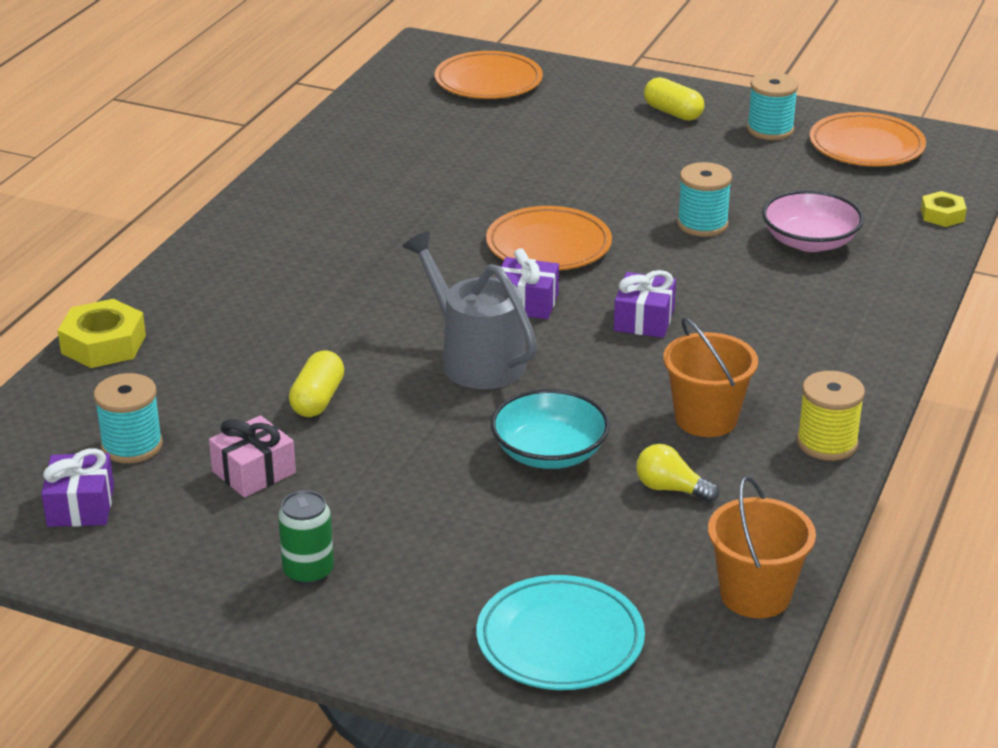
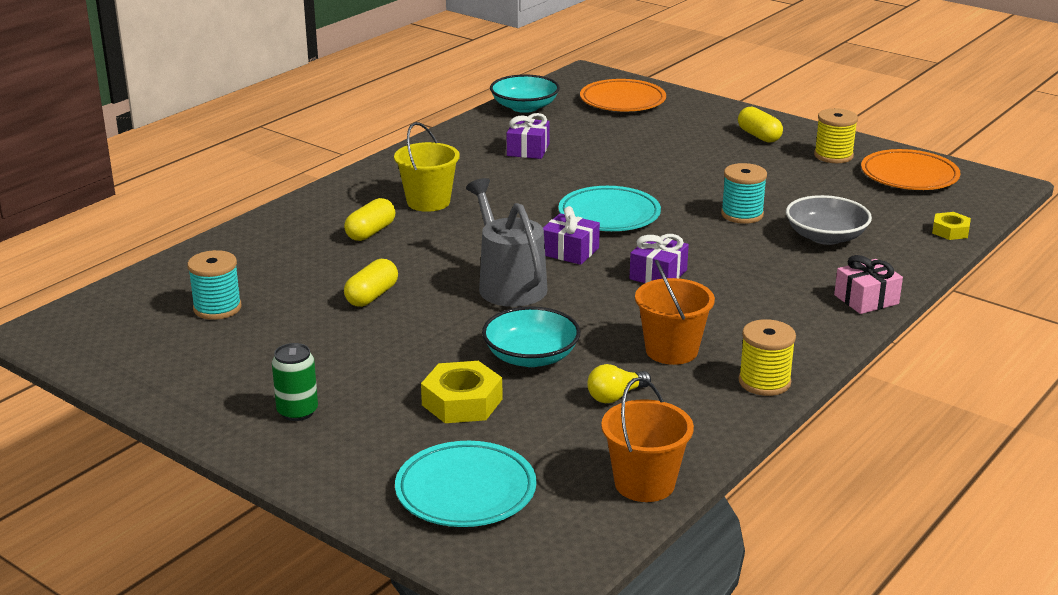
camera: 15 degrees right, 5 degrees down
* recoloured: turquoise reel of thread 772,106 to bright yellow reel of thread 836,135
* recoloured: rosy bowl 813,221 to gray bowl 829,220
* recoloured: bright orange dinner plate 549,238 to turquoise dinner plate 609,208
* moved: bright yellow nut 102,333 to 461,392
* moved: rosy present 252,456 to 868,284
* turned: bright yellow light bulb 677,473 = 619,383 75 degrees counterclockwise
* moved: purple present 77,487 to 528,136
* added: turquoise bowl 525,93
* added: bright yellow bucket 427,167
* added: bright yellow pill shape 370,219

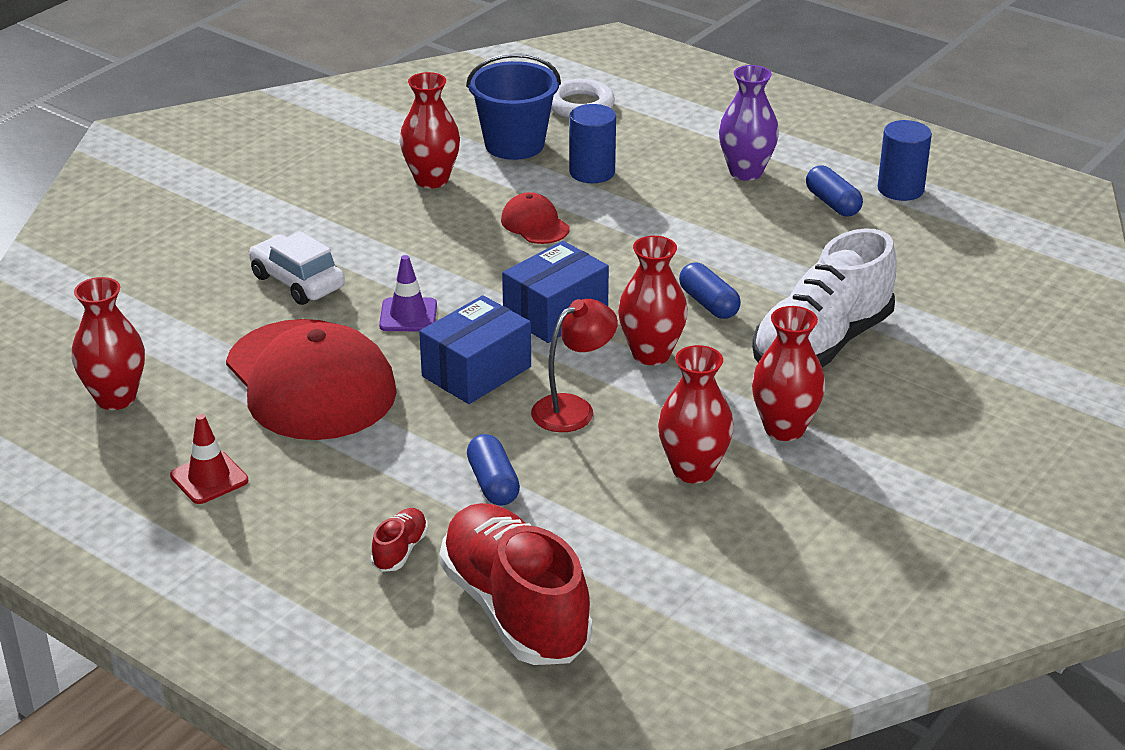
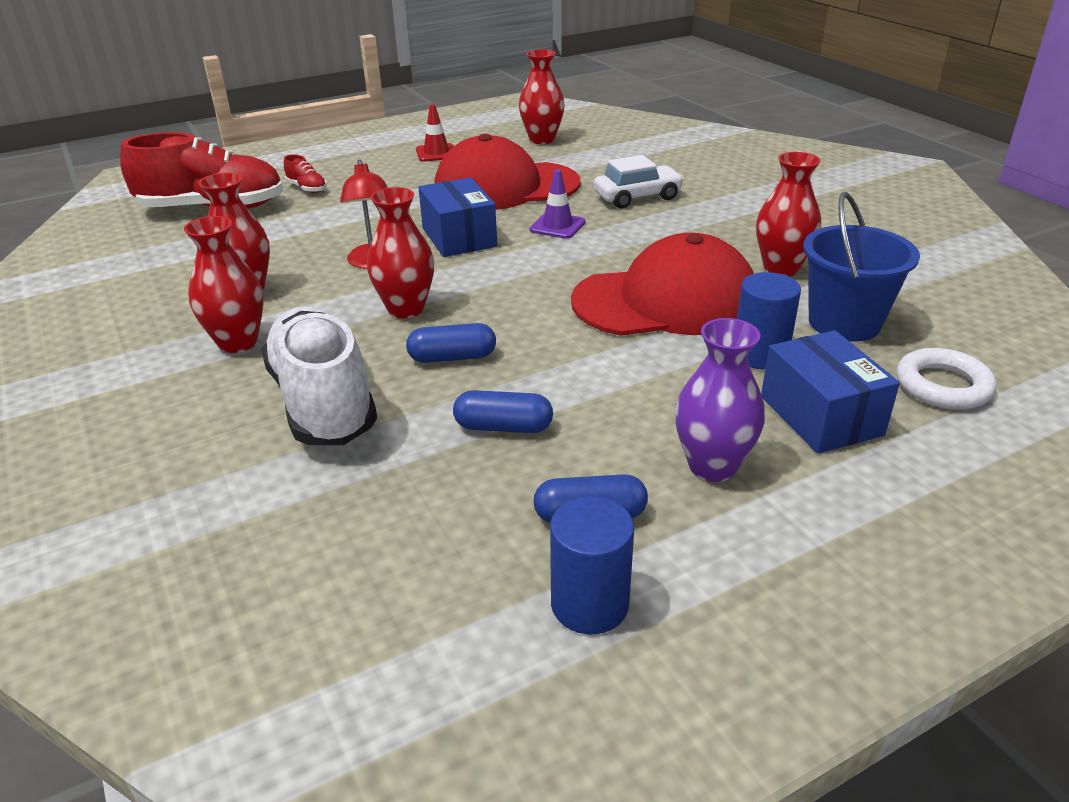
camera: 115 degrees right, 0 degrees up
* resized: scarlet peaked cap 535,218 = 662,284 x2.27
* moved: blue parcel 555,292 to 830,392
* moved: blue pill shape 493,470 to 503,411

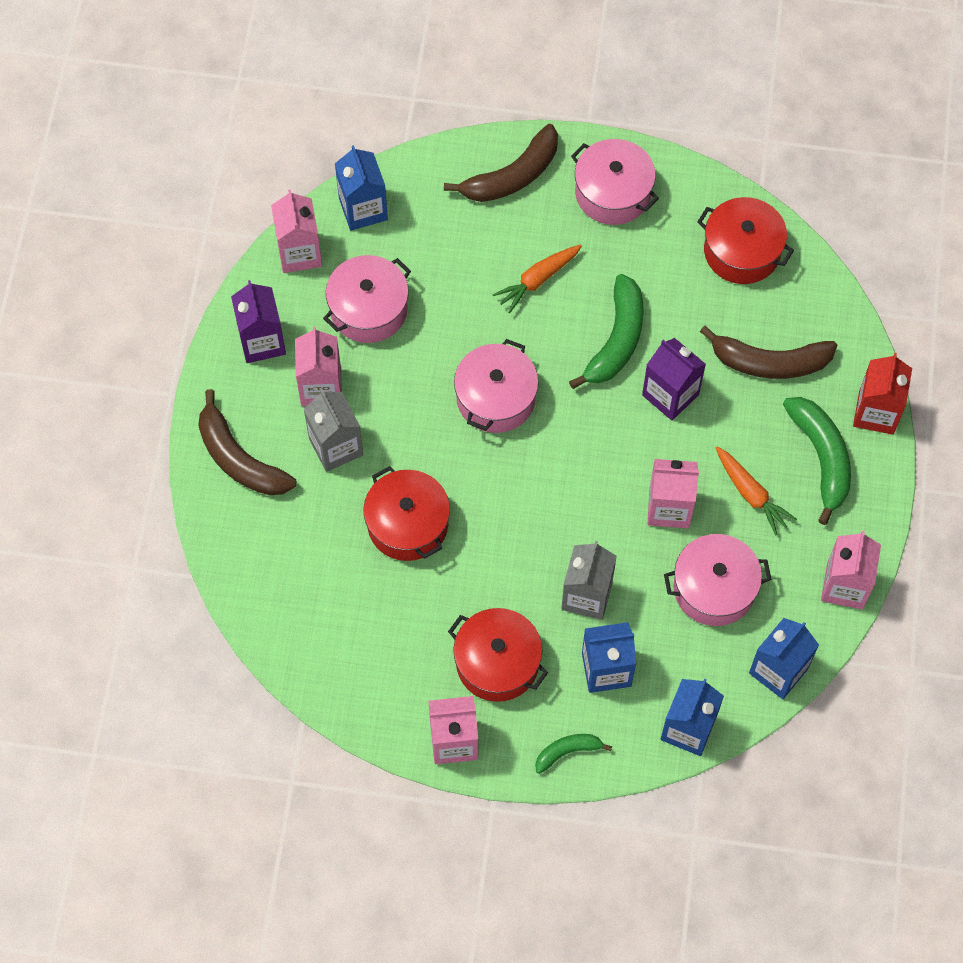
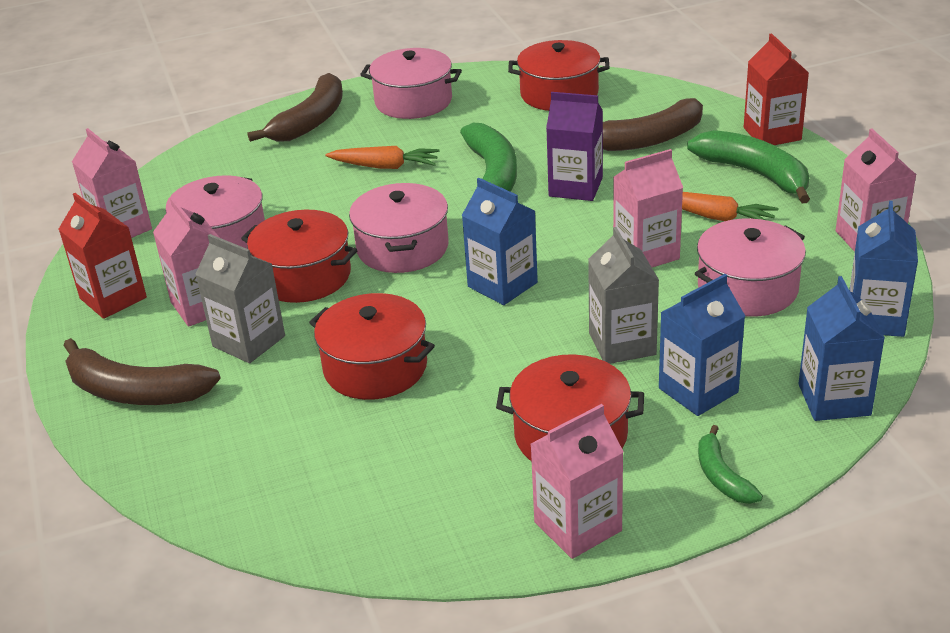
camera: 25 degrees left, 30 degrees down
* moved: blue milk carton 361,188 to 500,241
* turned: bright orange root vegetable 537,278 = 383,157 105 degrees counterclockwise
* recoloured: purple milk carton 258,321 to scarlet milk carton 103,256
* turned: green banana 573,754 = 730,464 60 degrees counterclockwise
* added: scarlet cooking pot 299,256

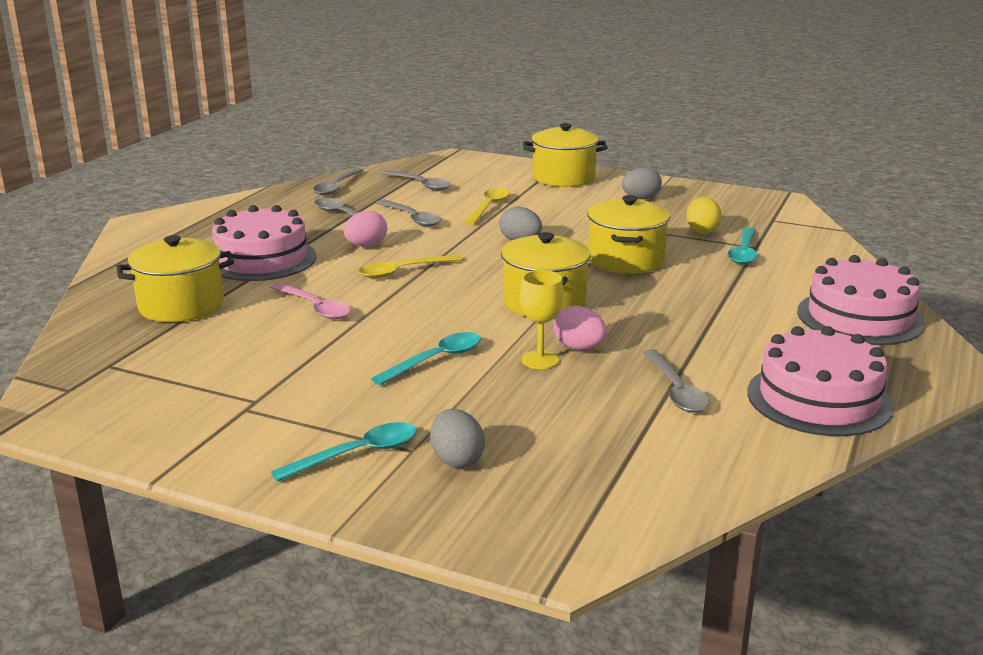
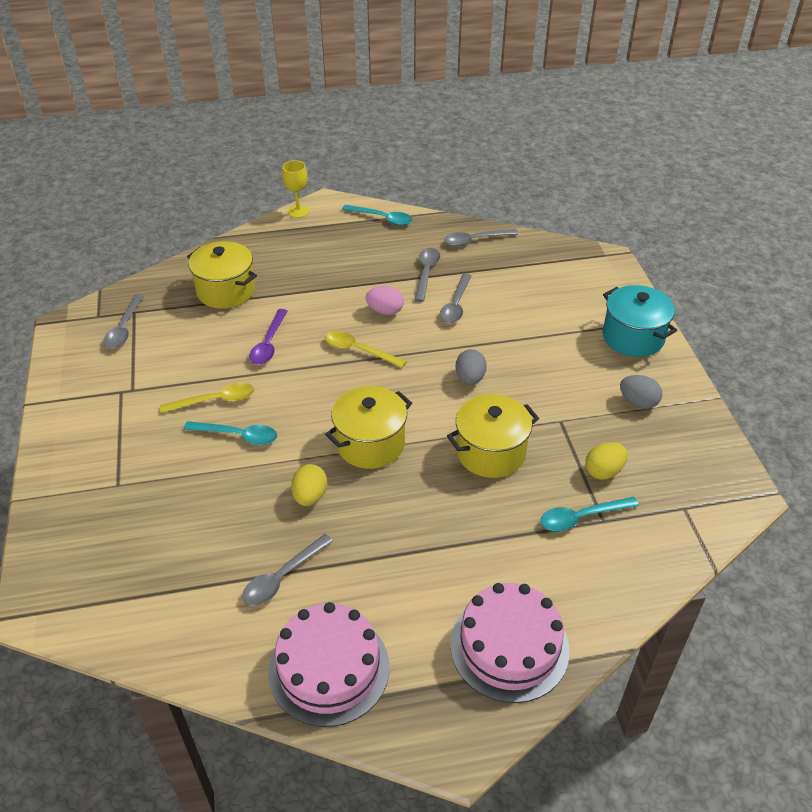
camera: 55 degrees right, 20 degrees up
* recoloured: bright yellow cooking pot 565,155 to turquoise cooking pot 640,321
* moved: gray tablespoon 416,180 to 124,321
* moved: bright yellow tablespoon 487,206 to 207,398
* removed: rosy cake 264,243
* moved: bright yellow goblet 542,319 to 295,189
* recoloured: rosy tablespoon 311,301 to purple tablespoon 268,337
* recoloured: rosy egg shape 580,328 to bright yellow egg shape 309,485
* removed: gray egg shape 457,438
* moved: turquoise tablespoon 344,452 to 377,215

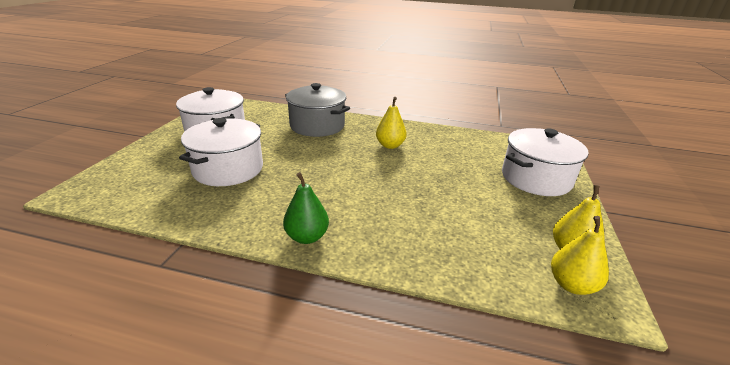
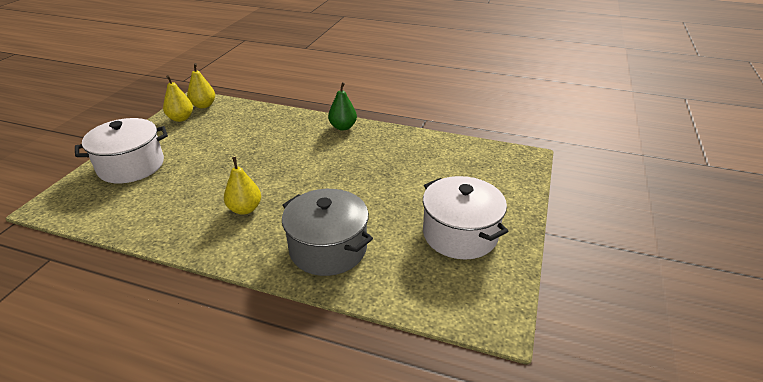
camera: 175 degrees left, 5 degrees up
* removed: white cooking pot 221,152

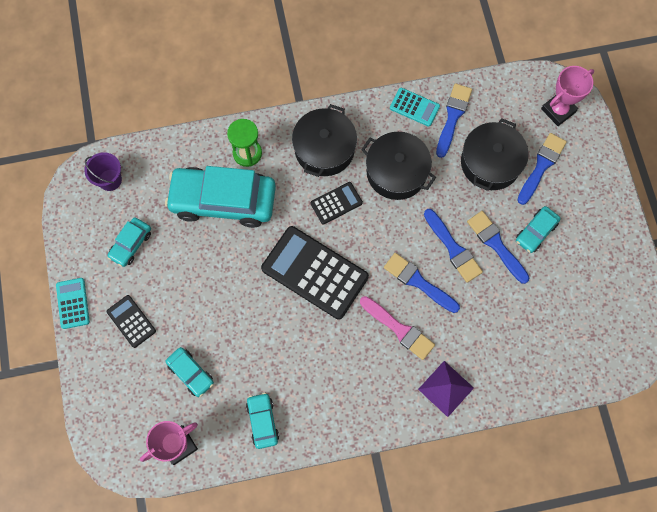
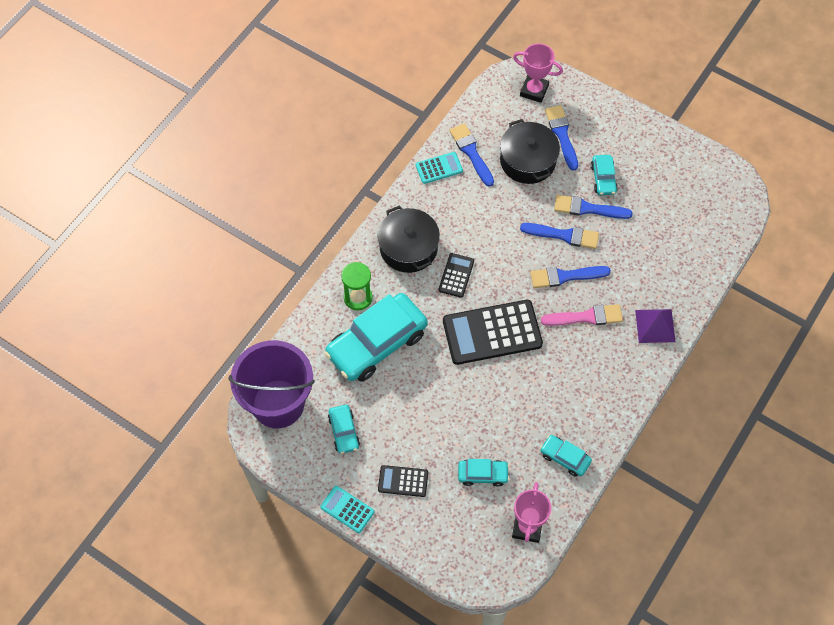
camera: 45 degrees left, 10 degrees down
* turned: rosy award cup 567,96 = 538,73 75 degrees counterclockwise
* removed: black cooking pot 398,166
* resized: purple bucket 103,171 = 271,384 x2.23

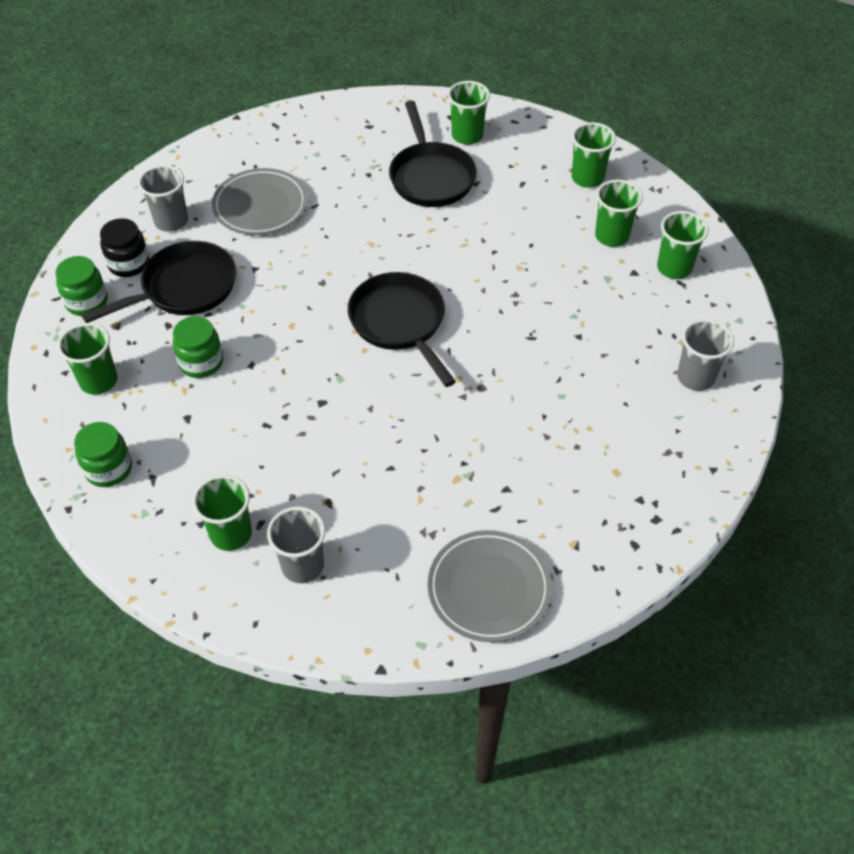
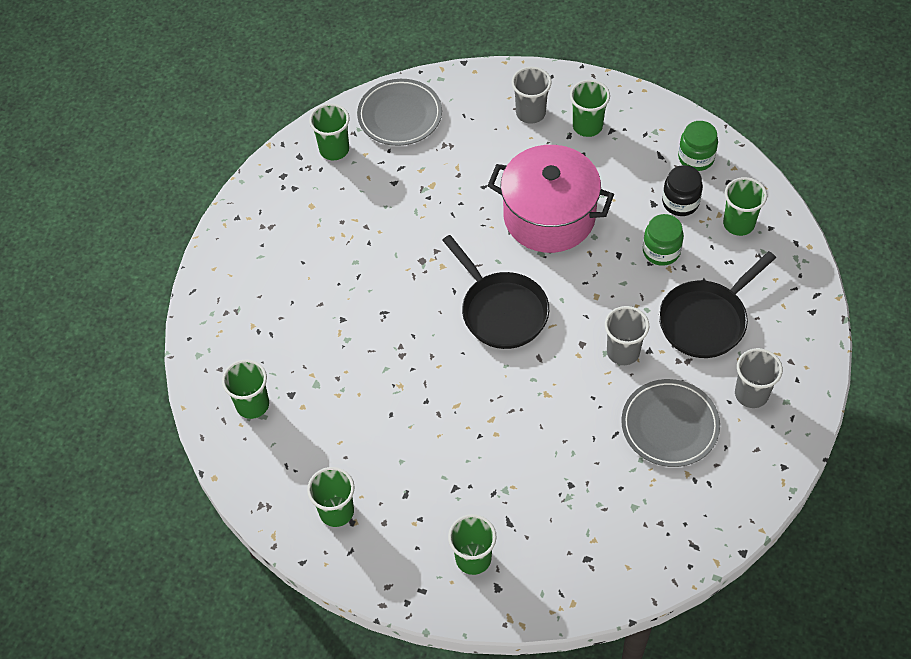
camera: 175 degrees right, 5 degrees up
* removed: black frying pan 433,154
* moved: green tumbler 619,213 to 329,131
* moved: black preserve jar 124,247 to 682,190
* removed: green preserve jar 81,286
* moved: gray tumbler 705,355 to 627,335
* added: rosy cooking pot 551,199

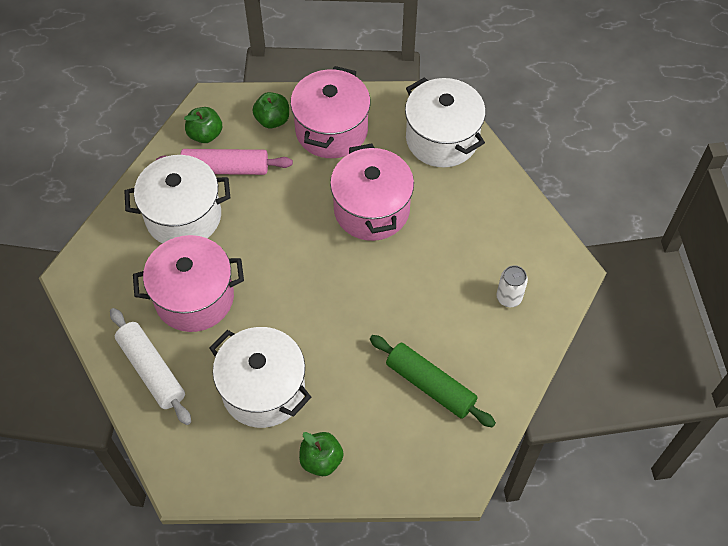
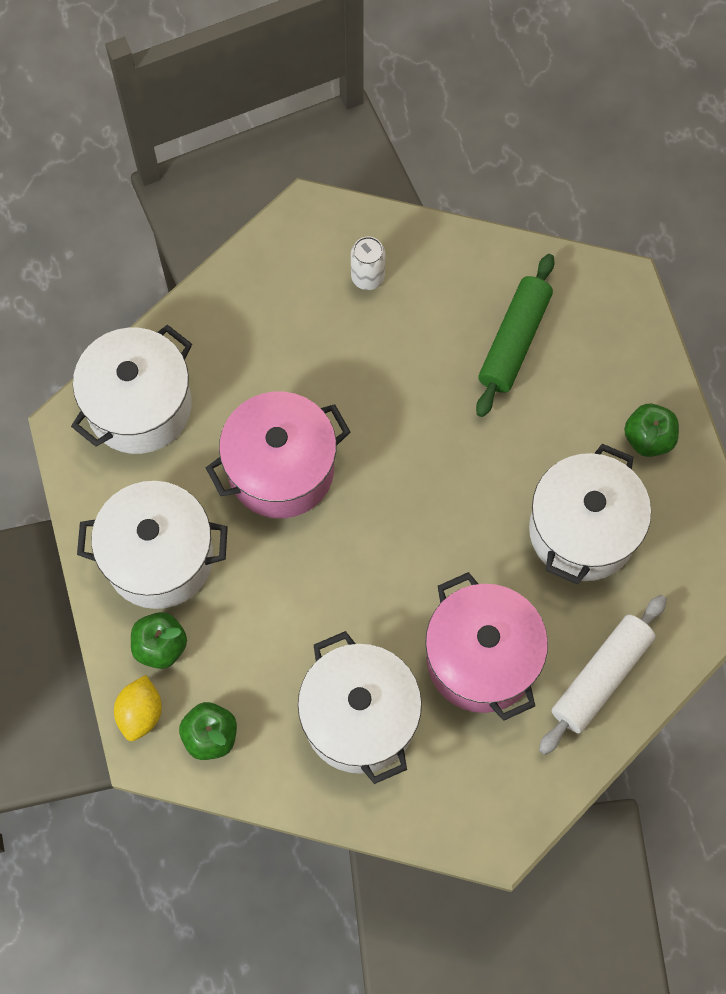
camera: 105 degrees left, 10 degrees up
* recoloured: rosy cooking pot 330,112 to white cooking pot 152,545
* removed: rosy dough roller 224,162
* added: bright yellow lemon 138,708

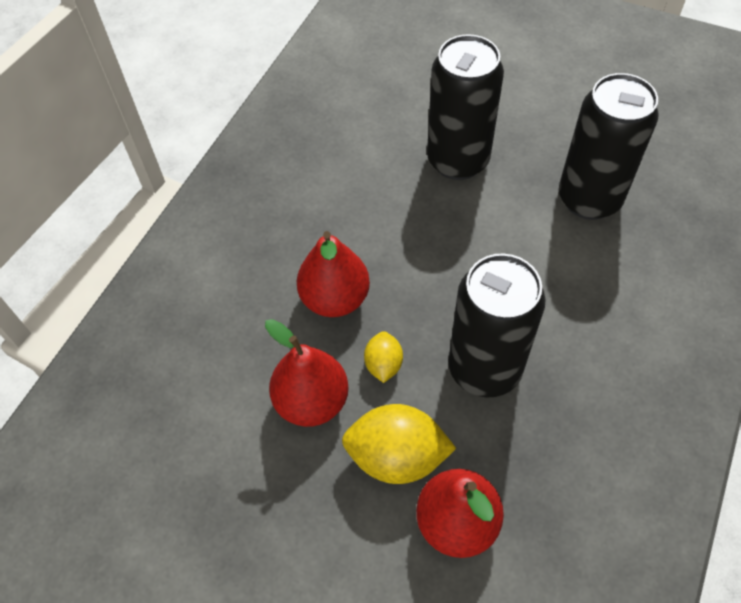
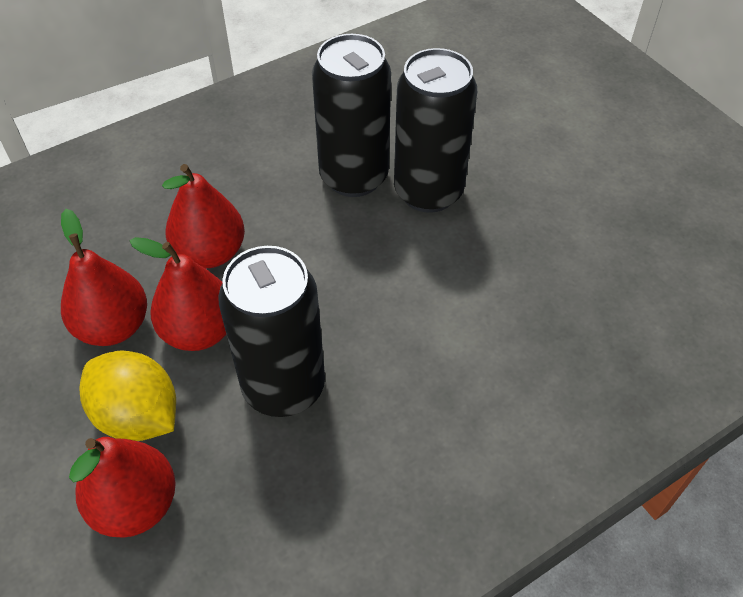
camera: 30 degrees right, 5 degrees down
* moved: black can 609,146 to 351,115
* replaced: bright yellow lemon 383,357 to scarlet toy pear 178,294

